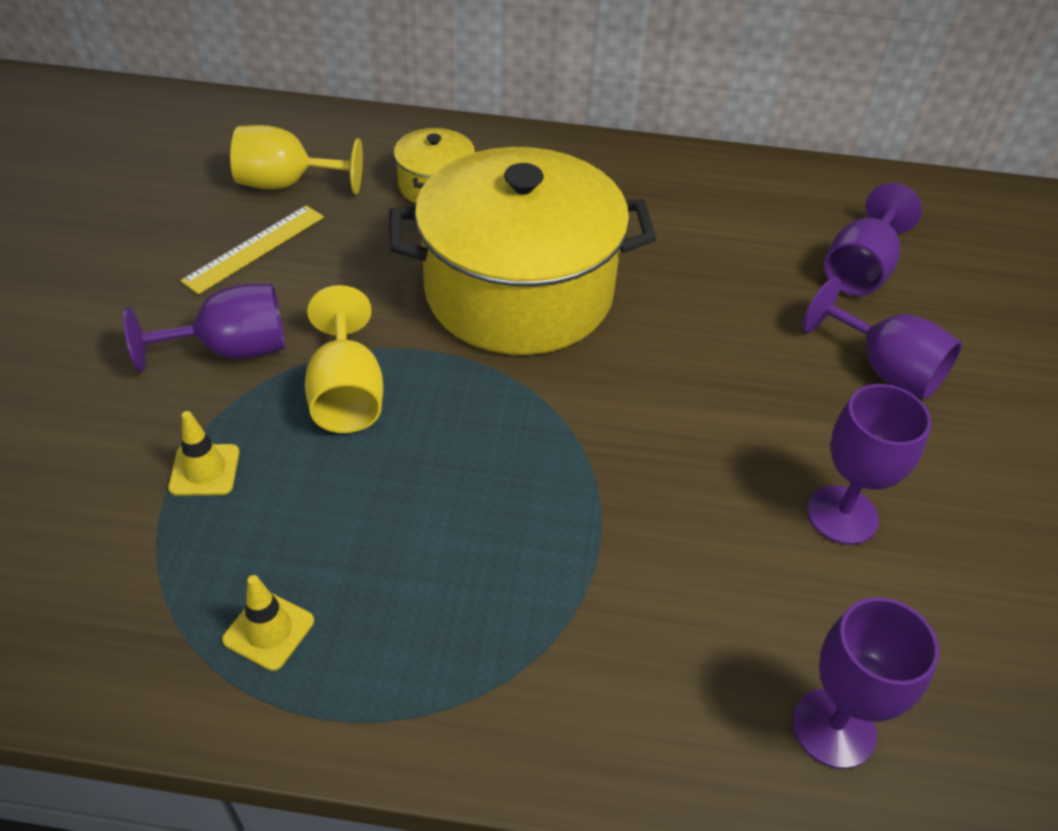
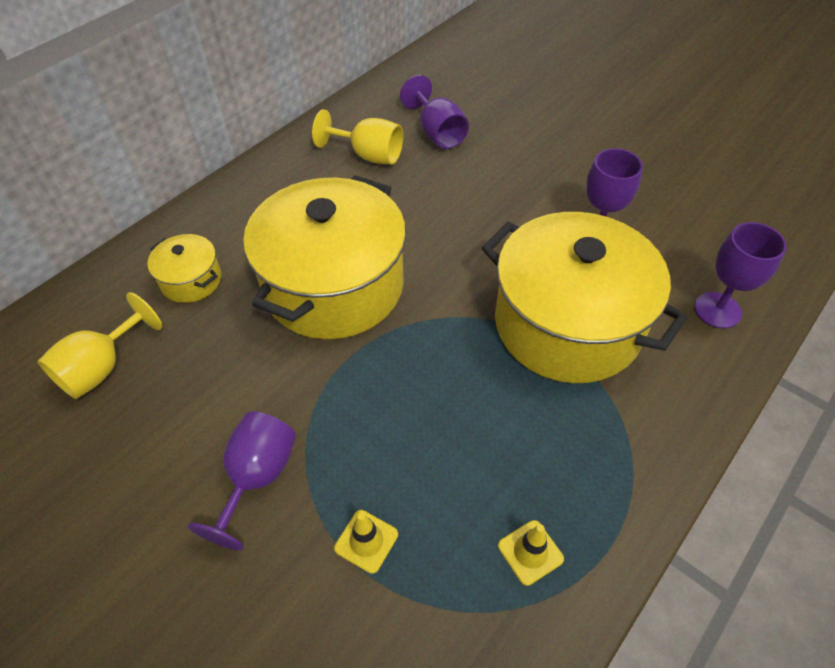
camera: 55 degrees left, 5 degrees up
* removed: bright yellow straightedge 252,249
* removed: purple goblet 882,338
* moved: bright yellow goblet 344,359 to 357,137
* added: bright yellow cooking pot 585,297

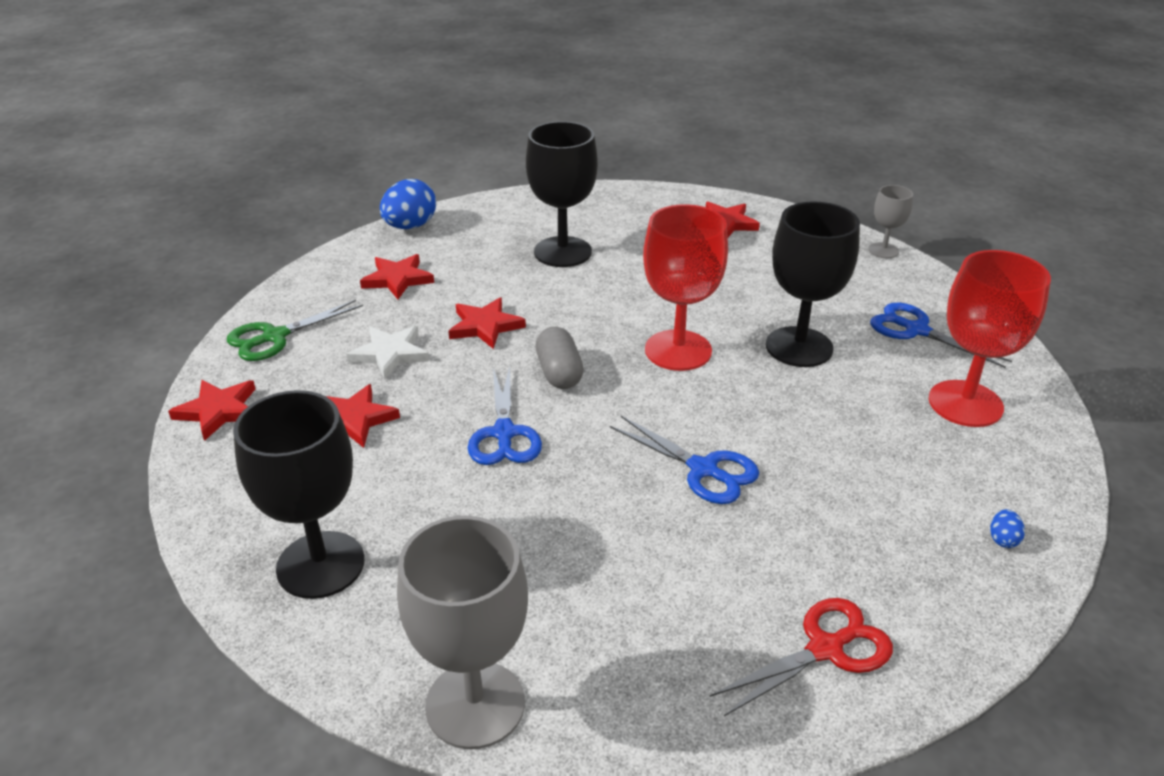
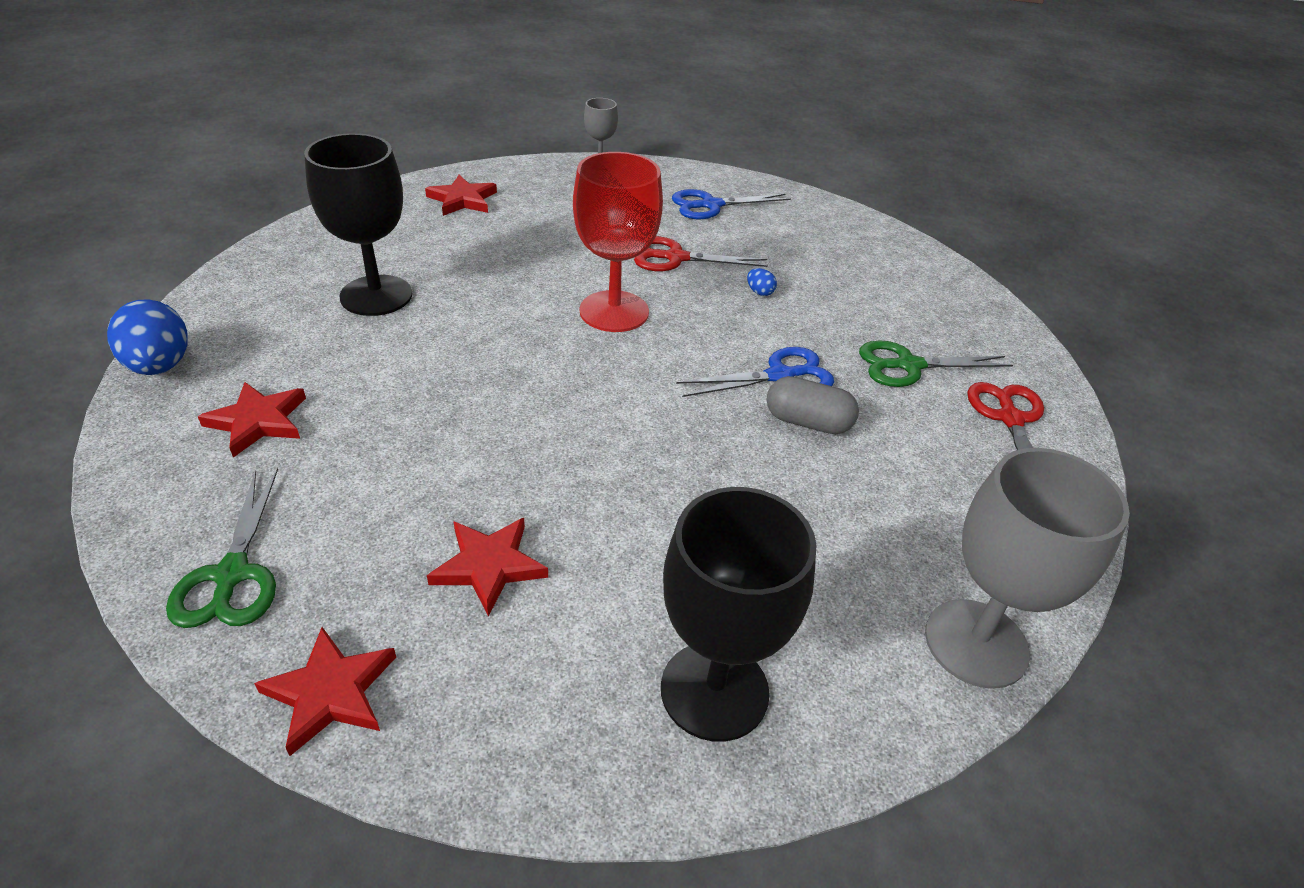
camera: 60 degrees left, 5 degrees up
* replaced: black goblet 813,284 to scarlet shears 701,253
* removed: scarlet goblet 990,338
* removed: scarlet star 487,323
* removed: white star 388,352
* moved: gray pill shape 560,358 to 812,405
* removed: blue shears 505,416
* moved: blue egg shape 1007,528 to 762,282
* added: green shears 936,363

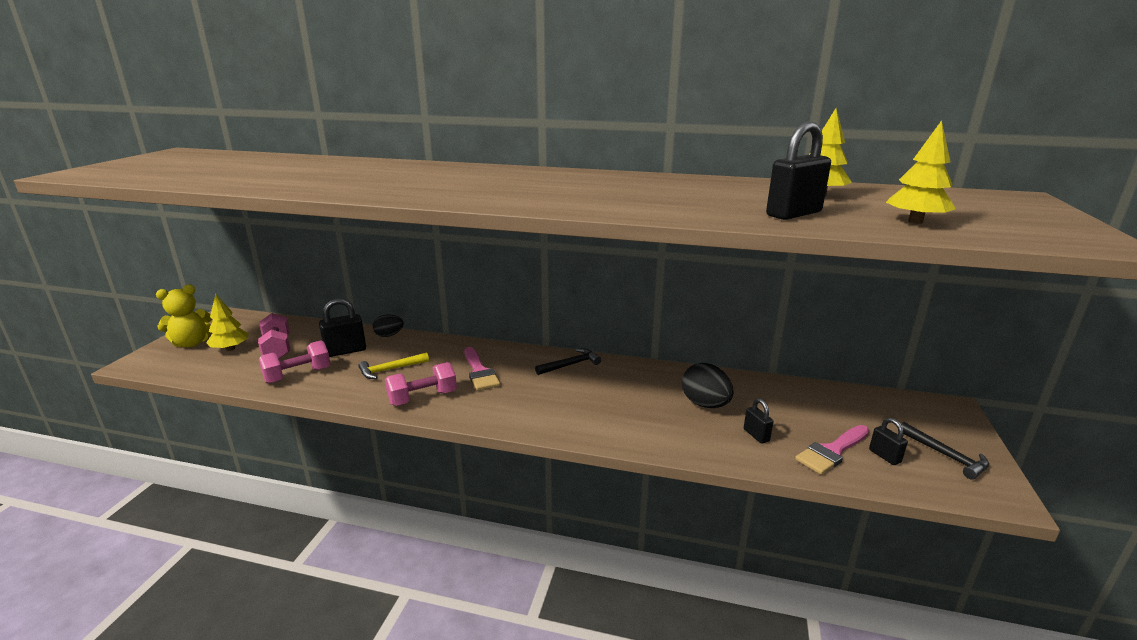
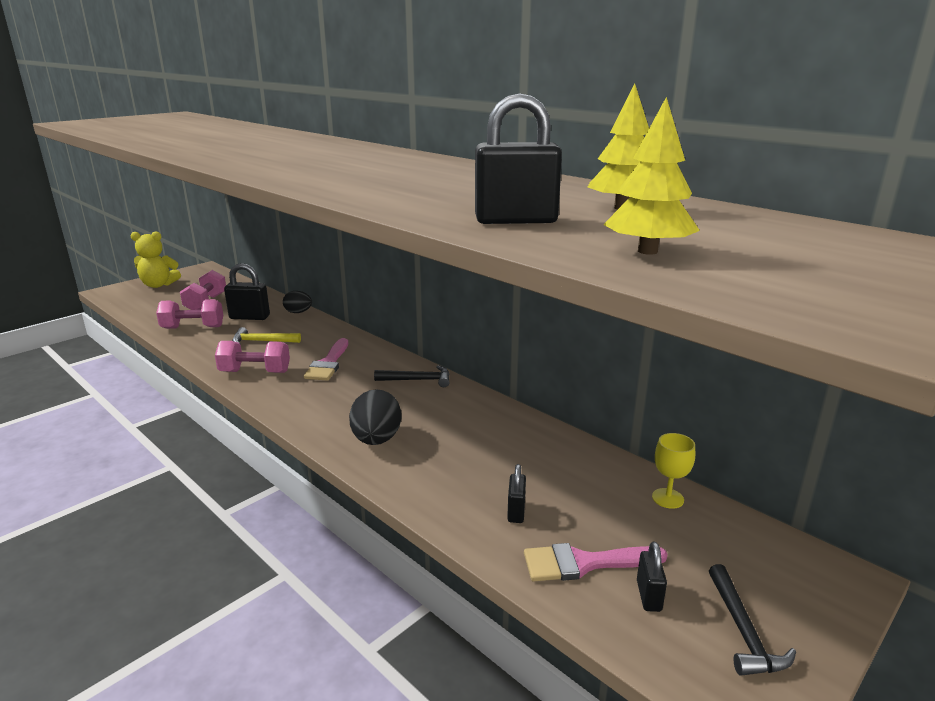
camera: 30 degrees right, 0 degrees up
* removed: bright yellow fir tree 227,322
* moved: black egg shape 707,385 to 375,417
* added: bright yellow goblet 673,471

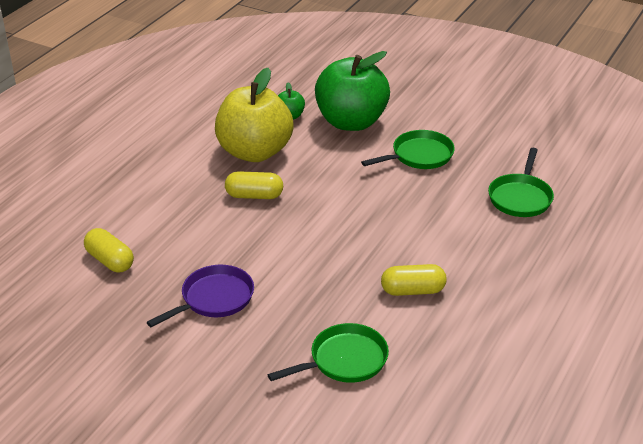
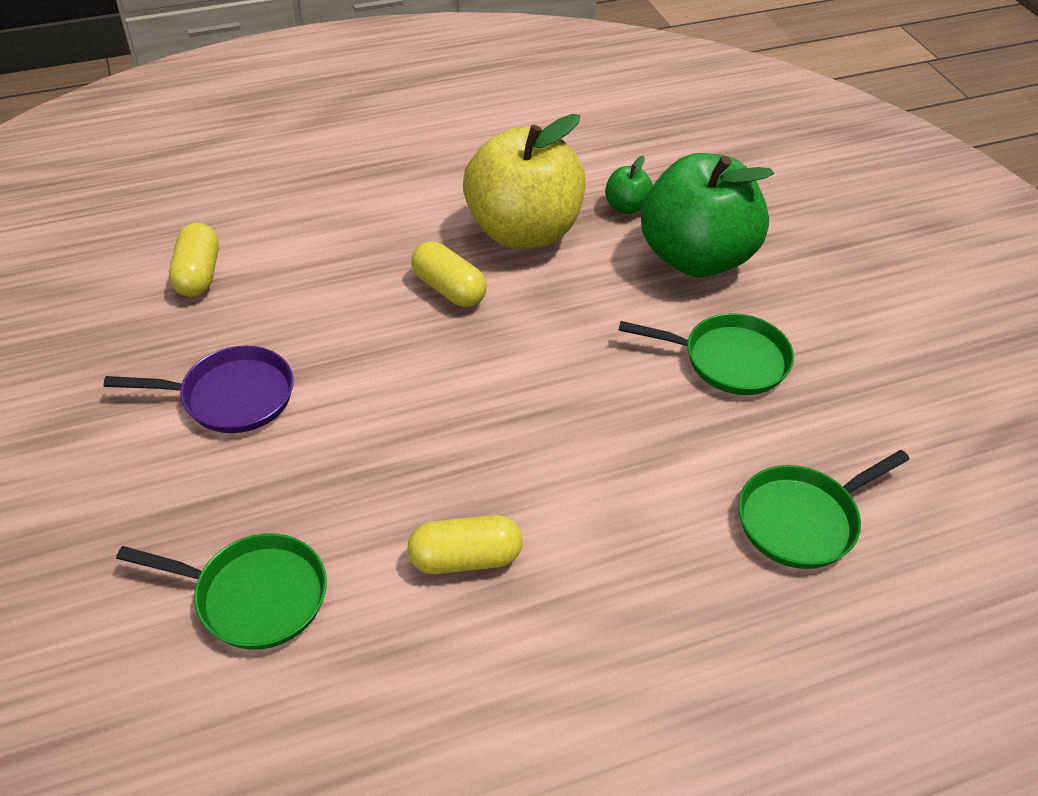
camera: 40 degrees right, 10 degrees up
* turned: bright yellow pill shape 414,280 = 465,544 45 degrees counterclockwise

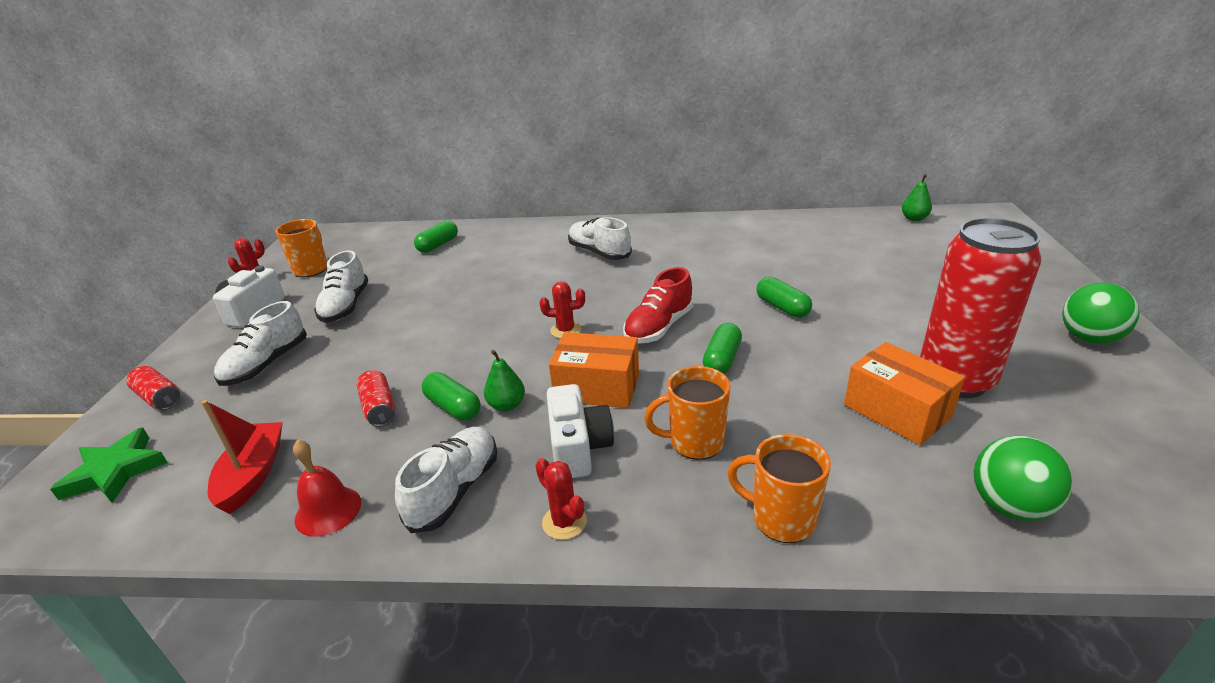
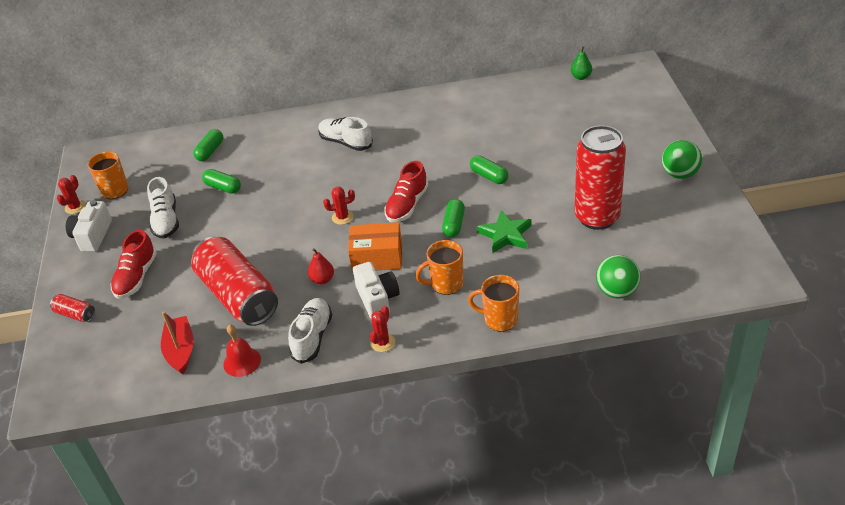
camera: 10 degrees left, 10 degrees up
* recoloured: white shoe 260,343 to scarlet shoe 134,264
* removed: bright orange parcel 904,393
* recoloured: green toy pear 504,381 to scarlet toy pear 321,266
* resized: scarlet can 376,398 = 234,281 x2.41
* moved: green pill shape 451,396 to 221,181
* moved: green star 109,465 to 504,232
* turned: scarlet cactus 561,499 = 382,329 75 degrees clockwise

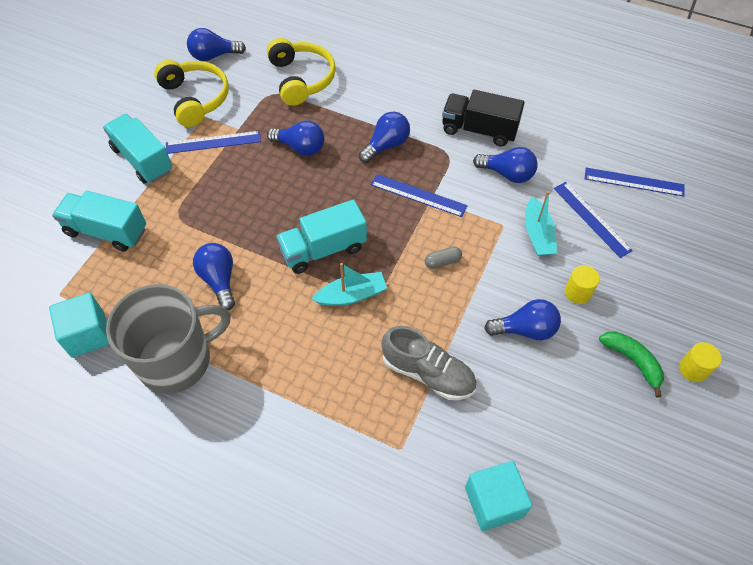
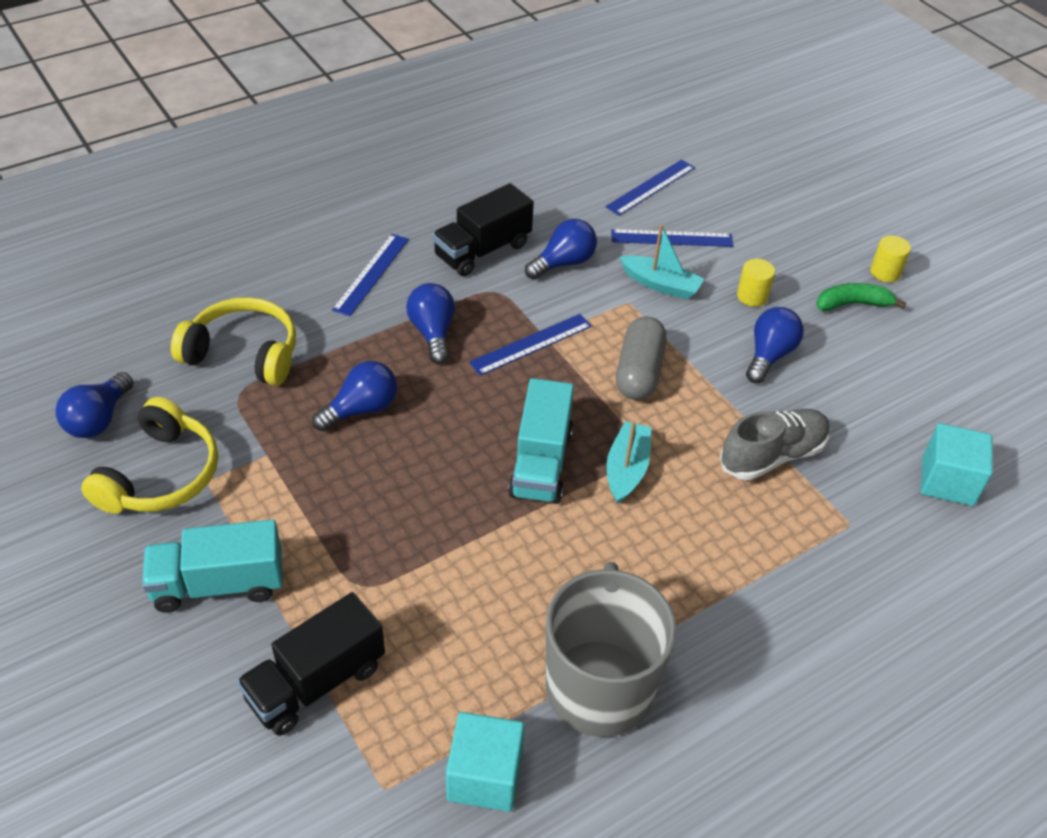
camera: 60 degrees left, 10 degrees down
* turned: bright yellow headphones 191,93 = 149,455 105 degrees clockwise
* moved: blue straightedge 213,142 to 370,275
* recoloured: turquoise toy truck 99,221 to black toy truck 311,664
* removed: blue light bulb 214,276
* resized: gray pill shape 443,257 = 641,358 x2.01

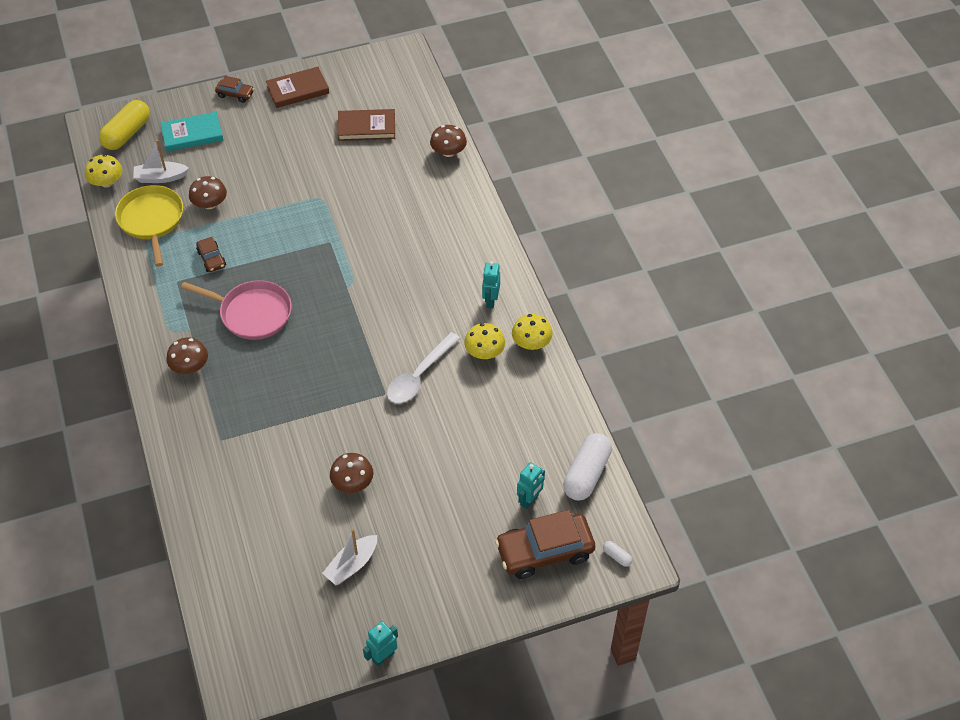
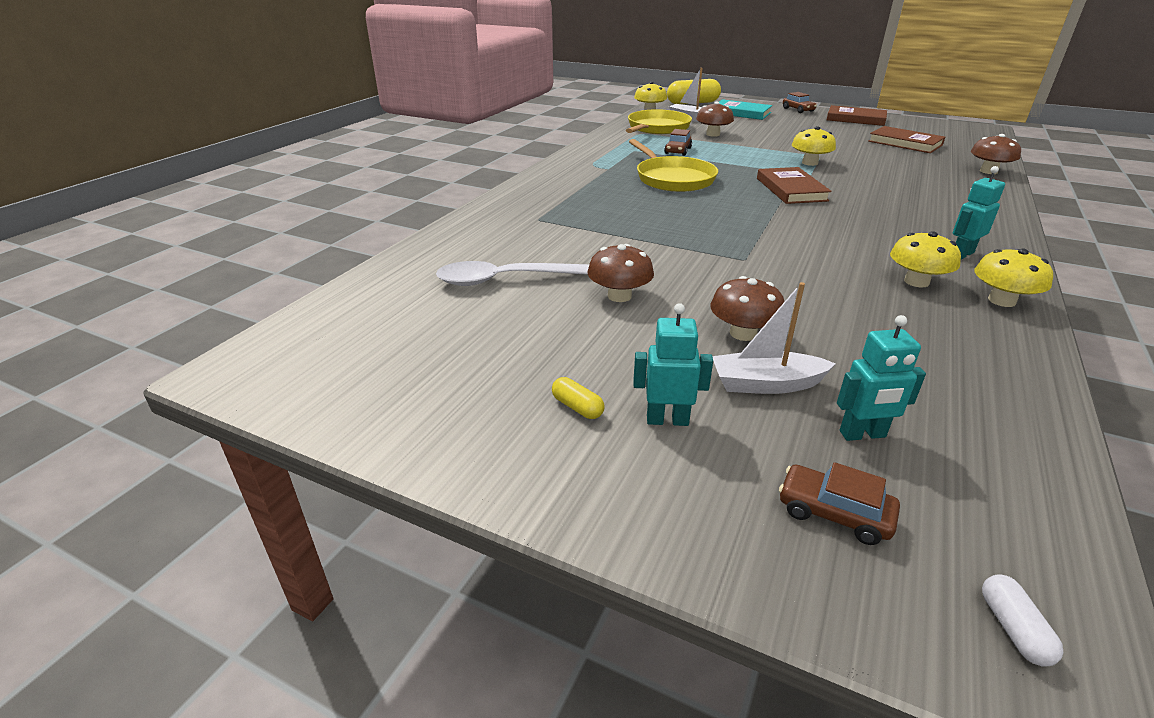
camera: 45 degrees right, 20 degrees down
* recoloured: rosy frying pan 236,310 to bright yellow frying pan 673,165
* moved: white tablespoon 423,367 to 512,273
* moved: brown fungus 187,356 to 747,308
* removed: white pill shape 587,467
* resized: brown automobile 545,544 = 839,503 x0.50
* moved: white toy boat 349,557 to 774,338
* moved: turquoise toy robot 380,644 to 673,364
* added: bright yellow fungus 814,146
* added: brown book 794,185
* added: bright yellow pill shape 578,398

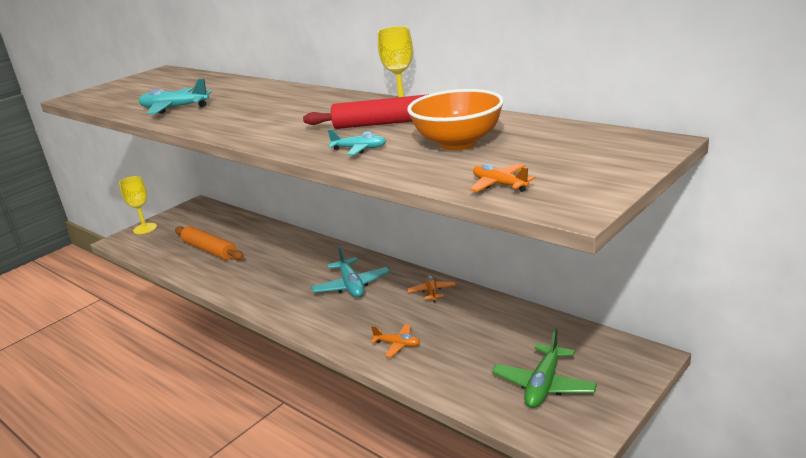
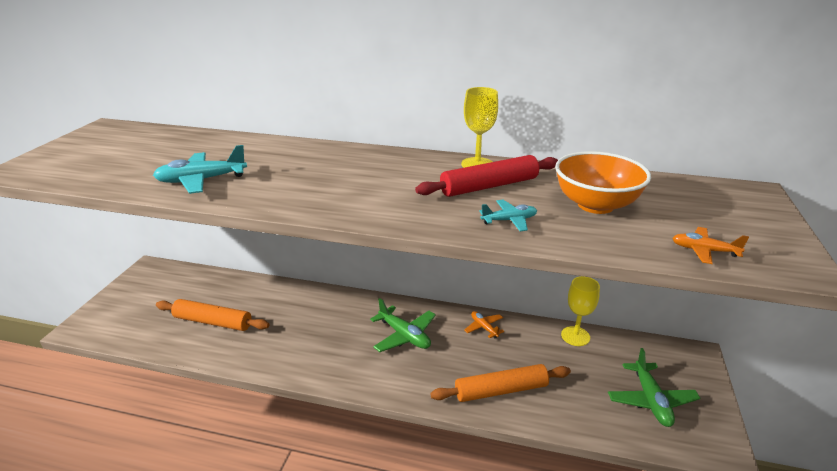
camera: 30 degrees left, 5 degrees up
* moved: bright yellow goblet 138,205 to 580,311
* recoloured: turquoise toy plane 350,272 to green toy plane 403,325
* replaced: bright orange toy plane 395,340 to bright orange dough roller 500,383

